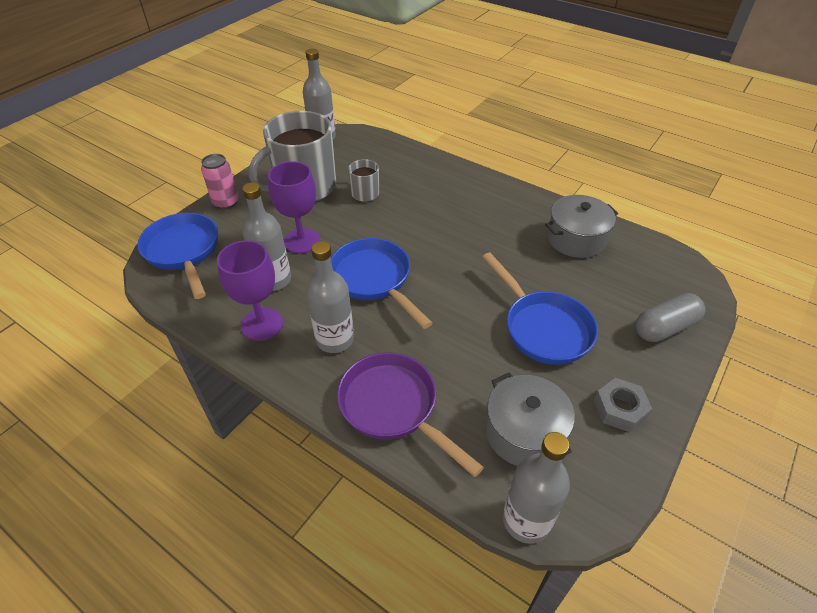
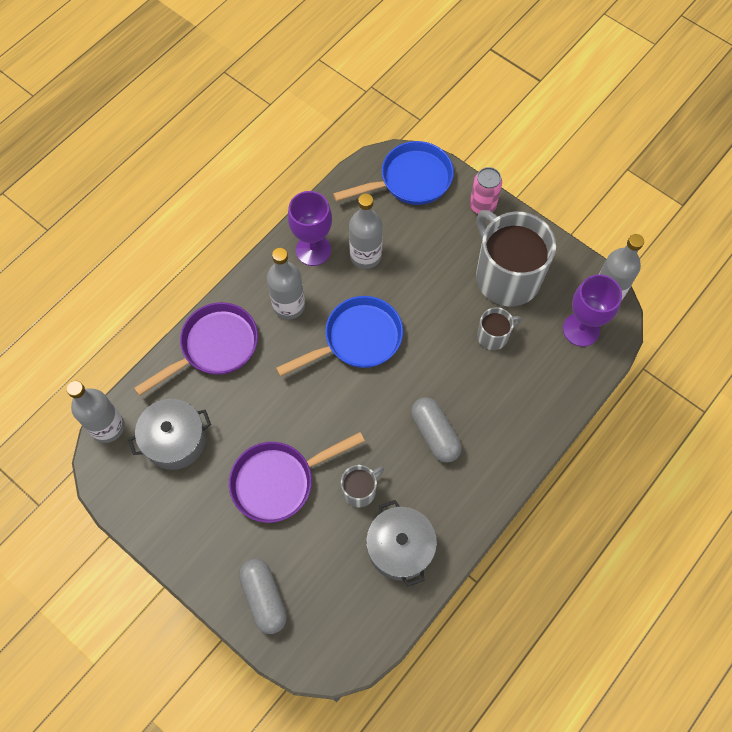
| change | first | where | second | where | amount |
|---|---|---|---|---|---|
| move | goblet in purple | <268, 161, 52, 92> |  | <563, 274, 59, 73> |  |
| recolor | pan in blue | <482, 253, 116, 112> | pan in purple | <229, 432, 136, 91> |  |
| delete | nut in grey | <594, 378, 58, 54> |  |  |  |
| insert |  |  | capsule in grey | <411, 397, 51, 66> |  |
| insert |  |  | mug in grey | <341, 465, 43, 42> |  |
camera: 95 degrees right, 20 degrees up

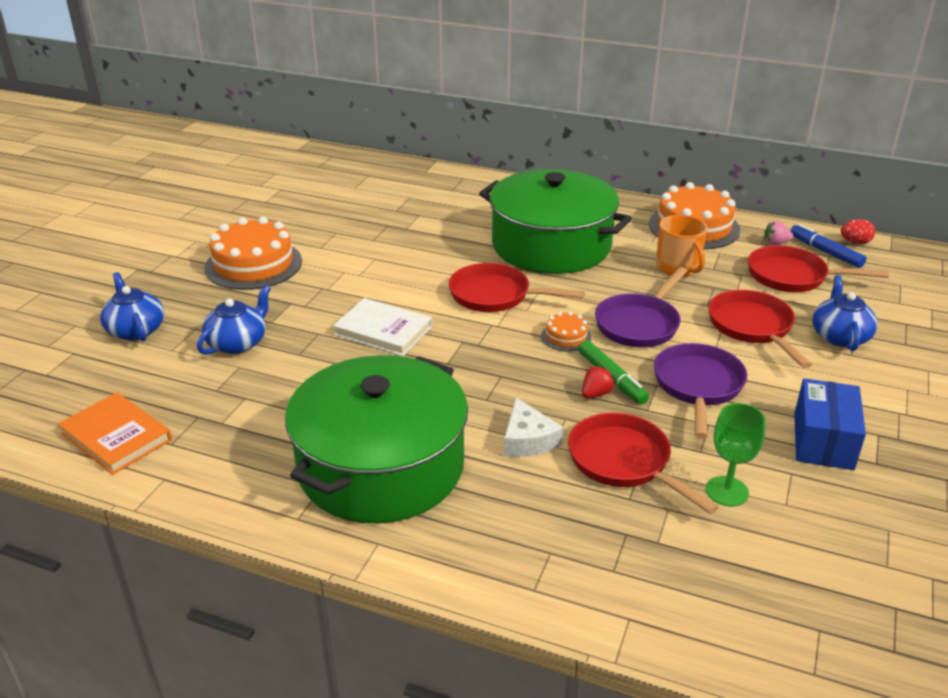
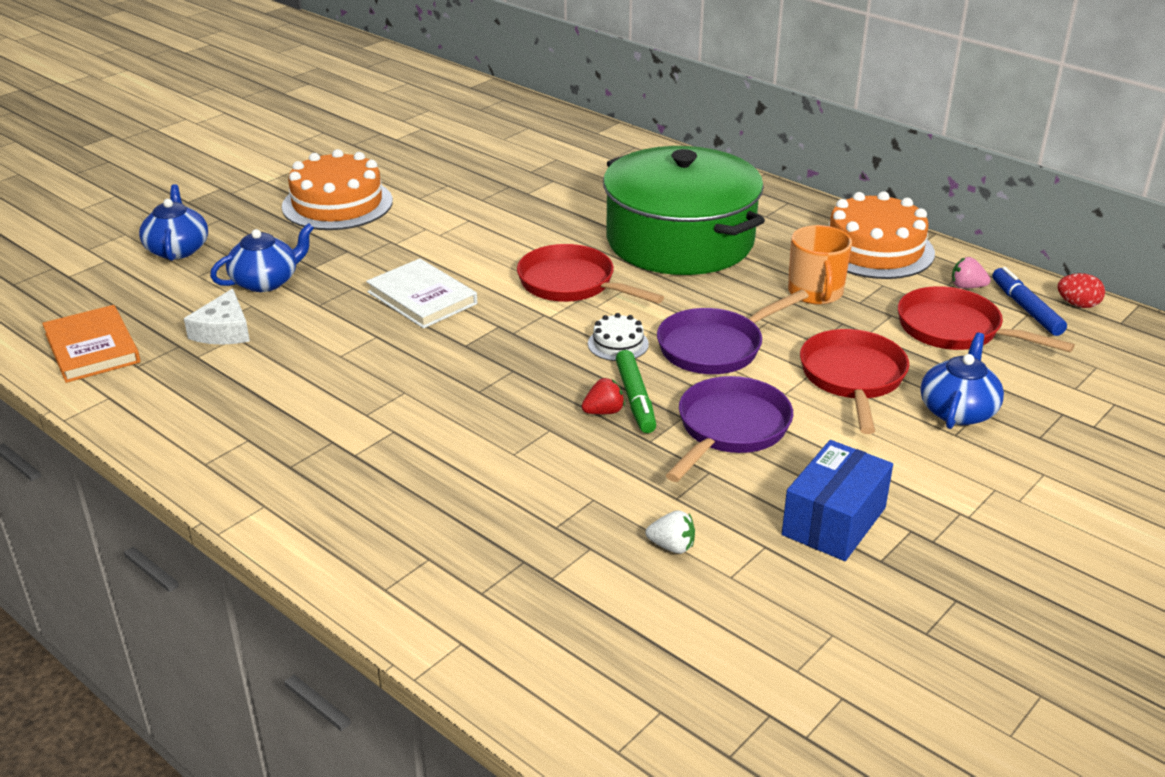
| change | first | where | second | where | amount |
|---|---|---|---|---|---|
| recolor | cake in orange | <541, 311, 50, 41> | cake in white | <588, 313, 61, 48> |  |
| delete | pot in green | <285, 355, 183, 168> |  |  |  |
| move | cheese in white | <504, 397, 59, 60> |  | <184, 289, 66, 56> |  |
| replace | goblet in green | <706, 403, 60, 104> | strawberry in white | <646, 510, 49, 44> |  |
| delete | pan in red | <568, 412, 151, 102> |  |  |  |
camera: 20 degrees right, 0 degrees up

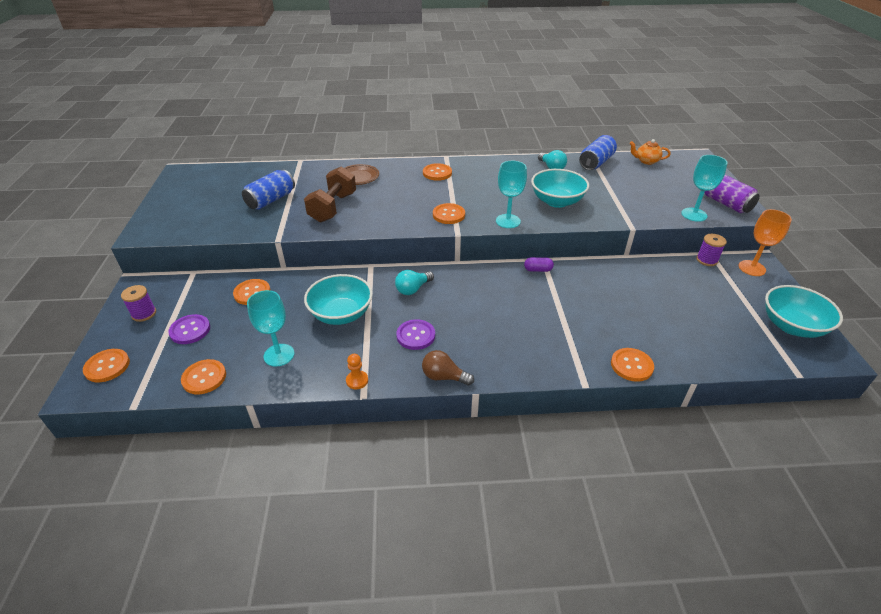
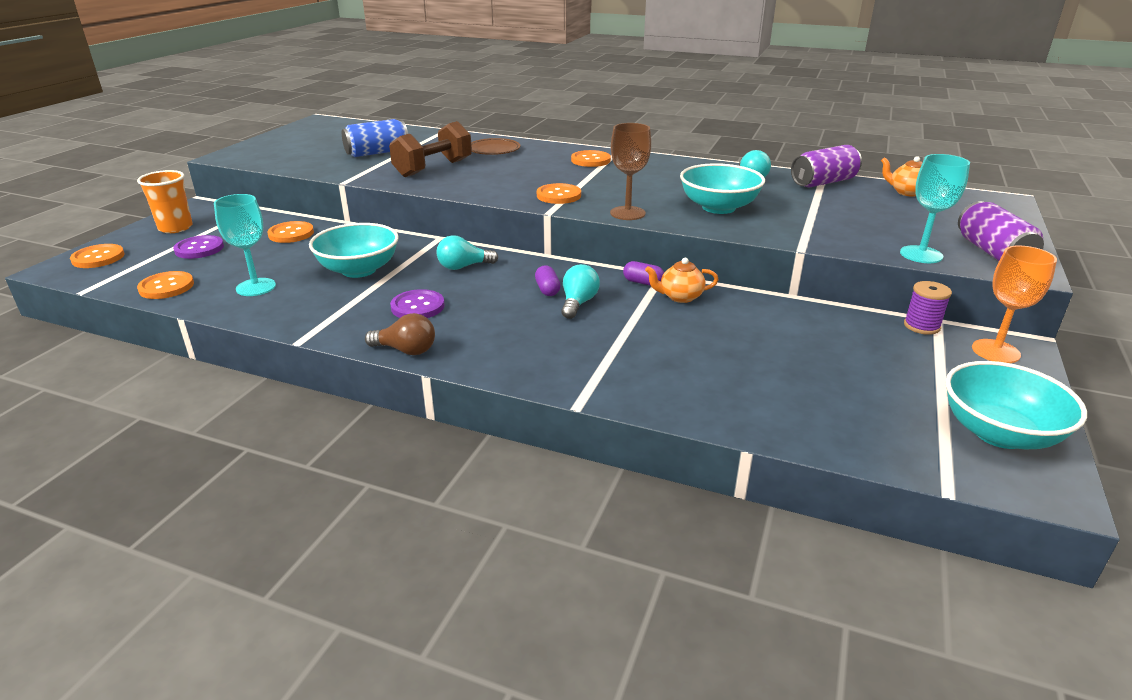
| change | first | where | second | where | amount |
|---|---|---|---|---|---|
| recolor | can in blue | <579, 135, 38, 35> | can in purple | <791, 145, 71, 43> |  |
| recolor | goblet in turquoise | <496, 161, 31, 67> | goblet in brown | <610, 123, 41, 97> |  |
| replace | spool in purple | <121, 285, 35, 37> | cup in orange | <137, 170, 56, 63> |  |
| delete | button in orange | <611, 348, 43, 34> |  |  |  |
| rotate | light bulb in brown | <422, 350, 52, 36> |  | <365, 313, 70, 42> | 150 degrees clockwise |
| delete | pawn in orange | <346, 354, 22, 35> |  |  |  |
| insert |  |  | teapot in orange | <645, 258, 74, 45> |  |
| insert |  |  | light bulb in turquoise | <561, 264, 39, 55> |  |
| insert |  |  | capsule in purple | <535, 265, 26, 31> |  |
camera: 25 degrees right, 10 degrees down

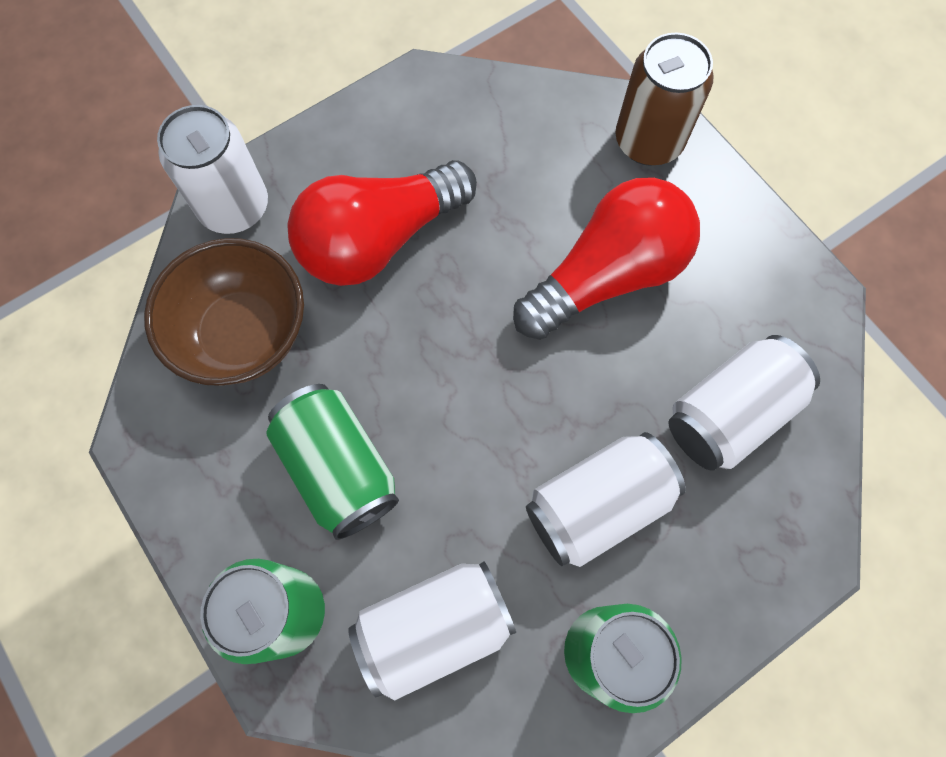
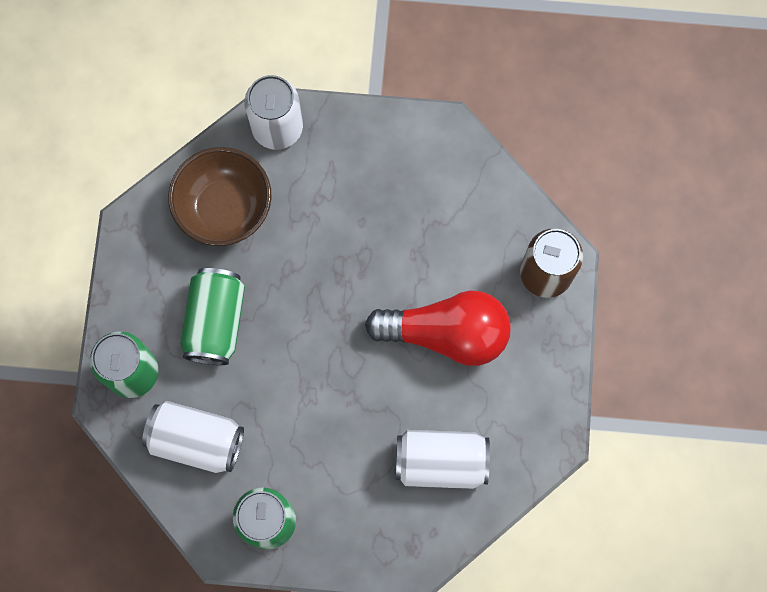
| change | first | where | second | where | amount |
|---|---|---|---|---|---|
| delete | light bulb in red | <287, 160, 190, 126> |  |  |  |
| delete | can in white | <526, 432, 160, 135> |  |  |  |
camera: 40 degrees right, 5 degrees up

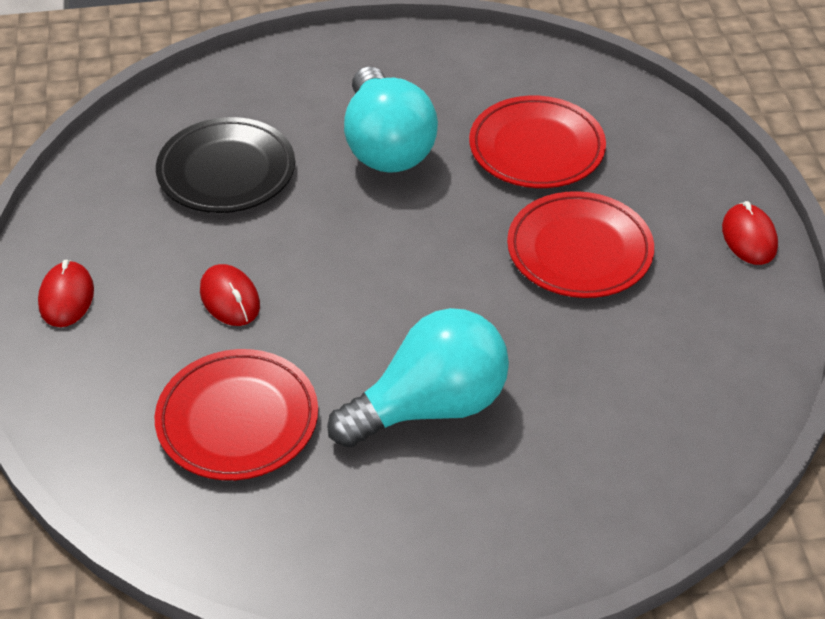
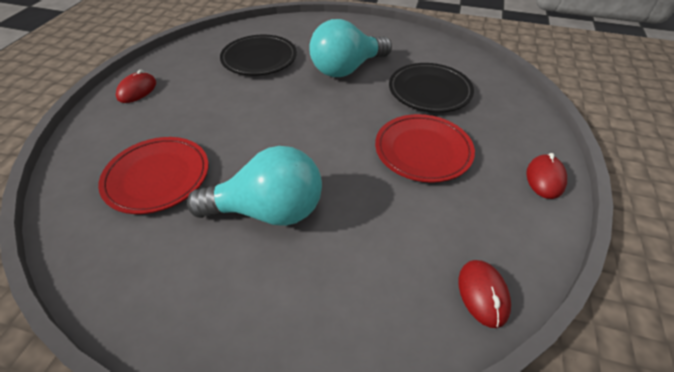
| change | first | where | second | where | amount |
|---|---|---|---|---|---|
| rotate | light bulb in turquoise | <344, 67, 94, 106> |  | <309, 19, 83, 58> | 45 degrees clockwise |
| recolor | plate in red | <469, 96, 137, 92> | plate in black | <389, 63, 85, 50> |  |
| move | mouse in red | <200, 264, 60, 62> |  | <458, 260, 53, 68> |  |
camera: 25 degrees right, 0 degrees up

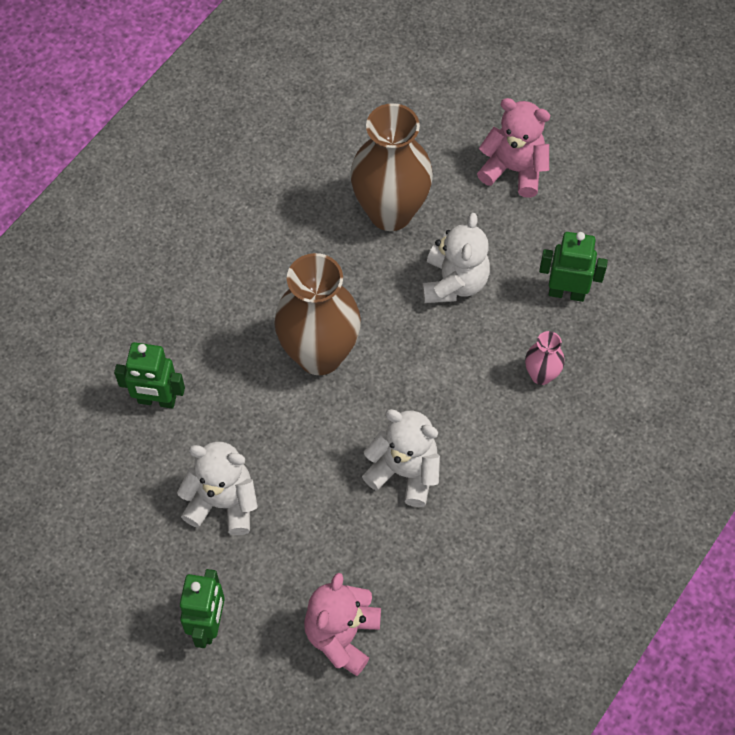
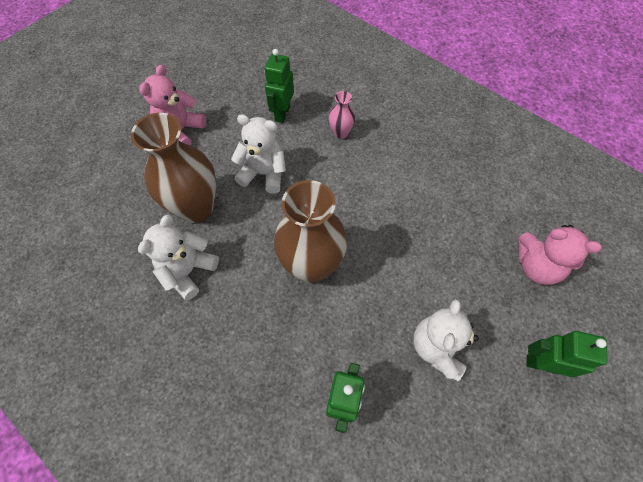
| change | first | where | second | where | amount |
|---|---|---|---|---|---|
| move | teddy bear in white | <362, 409, 78, 98> |  | <138, 214, 81, 86> |  |
camera: 85 degrees left, 0 degrees up

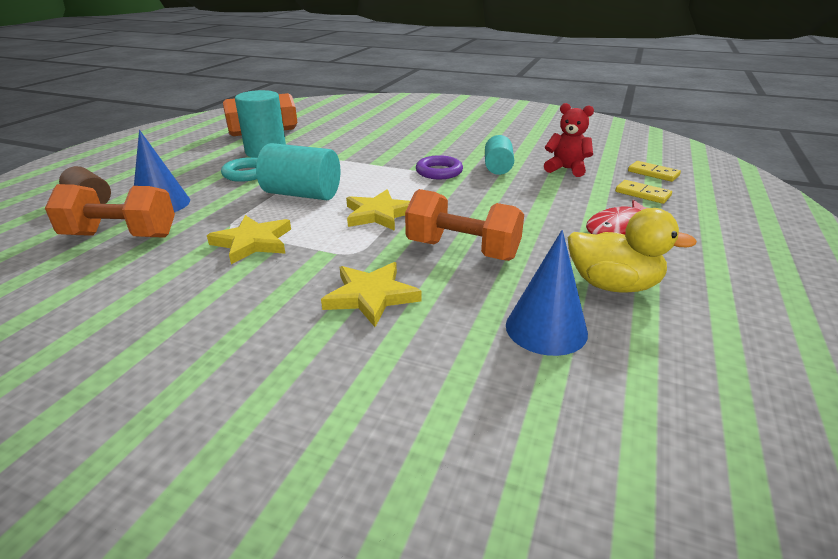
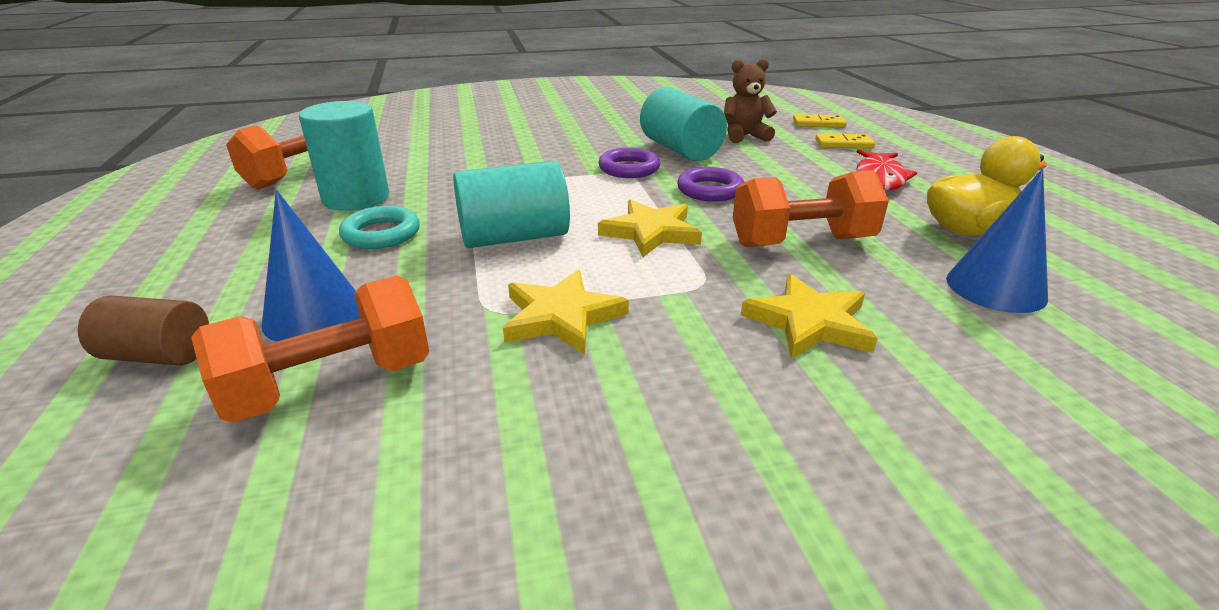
| change | first | where | second | where | amount |
|---|---|---|---|---|---|
| recolor | teddy bear in red | <544, 103, 50, 74> | teddy bear in brown | <724, 59, 53, 84> |  |
| resize | cylinder in turquoise | <485, 135, 29, 40> |  | <640, 87, 87, 74> | x1.57 |
| insert |  |  | ring in purple | <677, 167, 67, 35> |  |
camera: 35 degrees left, 0 degrees up

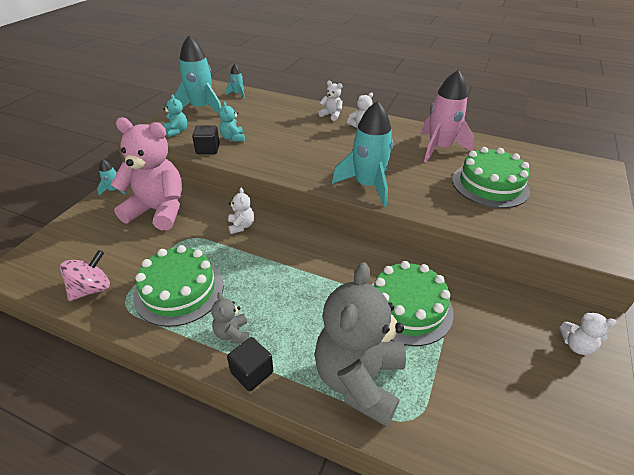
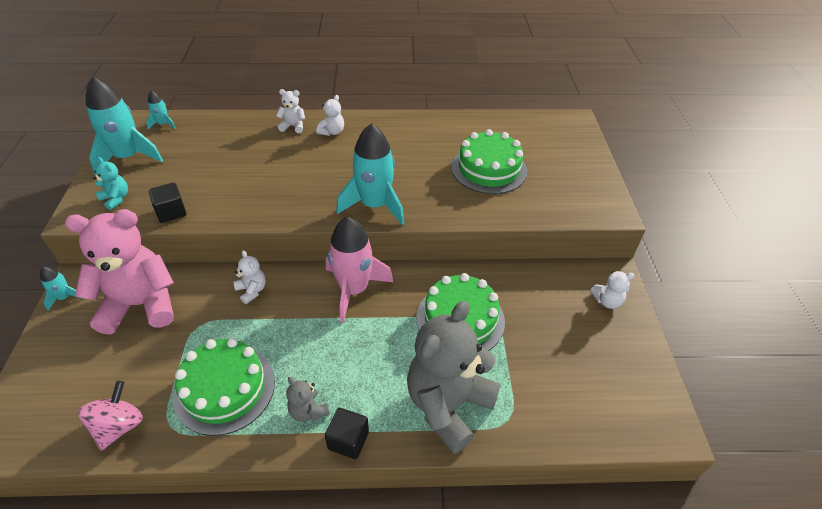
| change | first | where | second | where | amount |
|---|---|---|---|---|---|
| move | rocket in pink | <421, 70, 53, 92> |  | <326, 217, 67, 106> |  |
| delete | teddy bear in turquoise | <219, 101, 26, 41> |  |  |  |
| rotate | teddy bear in grey | <315, 262, 91, 165> |  | <407, 301, 94, 153> | 45 degrees clockwise |
camera: 25 degrees left, 5 degrees up

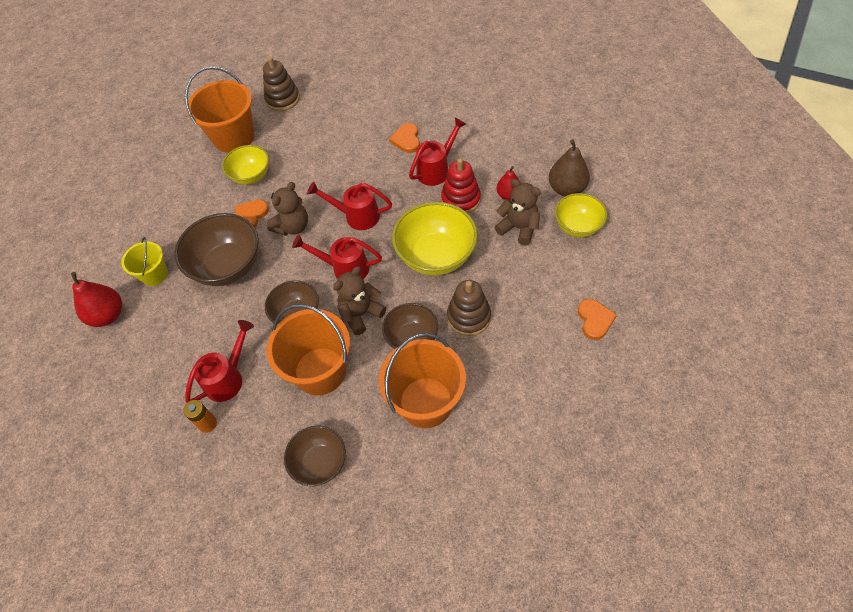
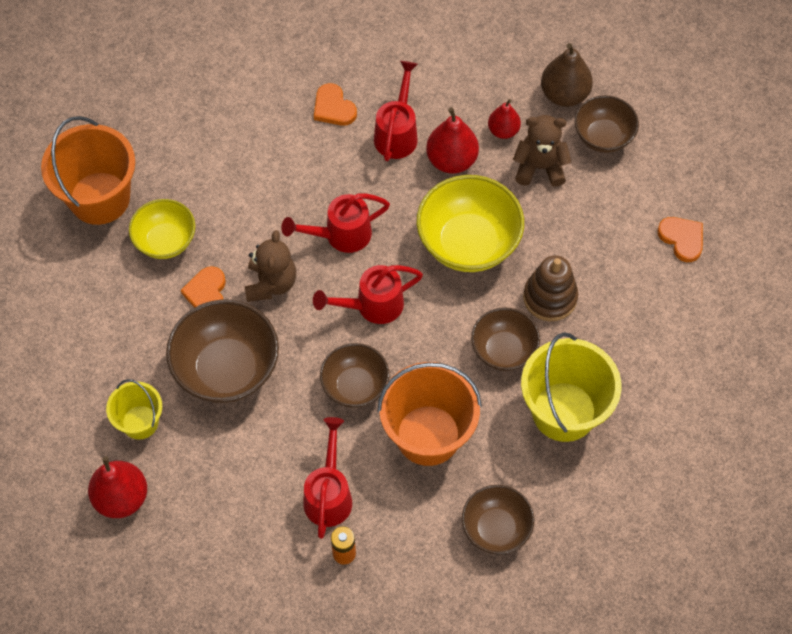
| change | first | where | second | where | amount |
|---|---|---|---|---|---|
| delete | stacking toy in brown | <263, 57, 37, 54> |  |  |  |
| replace | stacking toy in red | <441, 158, 40, 55> | pear in red | <426, 107, 53, 66> |  |
| recolor | bowl in yellow | <555, 193, 52, 44> | bowl in brown | <575, 95, 64, 58> |  |
| delete | teddy bear in brown | <333, 266, 53, 69> |  |  |  |
| recolor | bucket in orange | <379, 333, 87, 95> | bucket in yellow | <521, 332, 100, 110> |  |
camera: 35 degrees left, 5 degrees up

